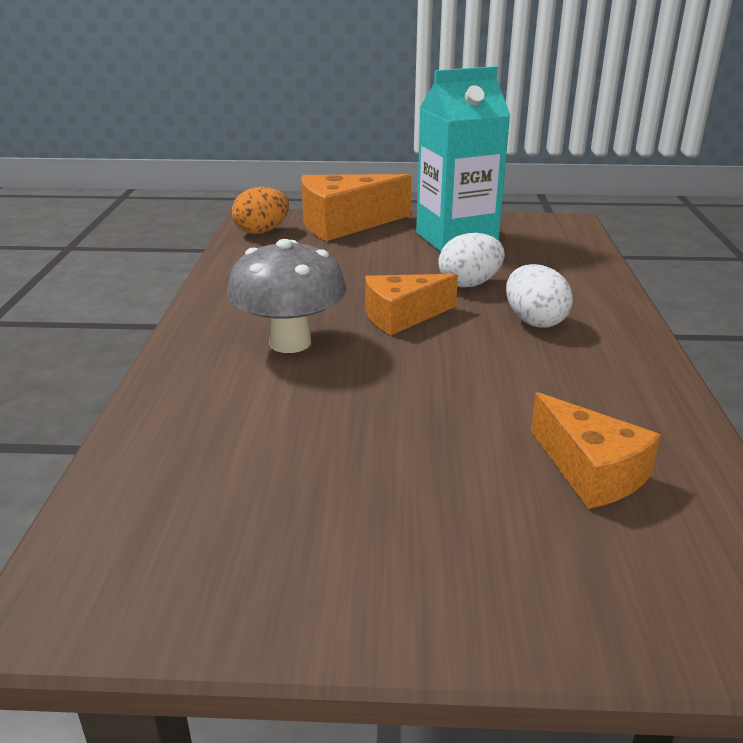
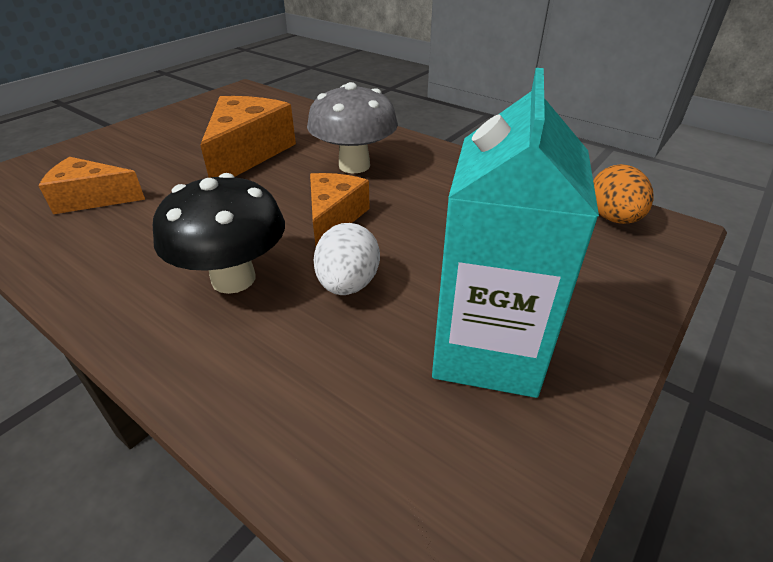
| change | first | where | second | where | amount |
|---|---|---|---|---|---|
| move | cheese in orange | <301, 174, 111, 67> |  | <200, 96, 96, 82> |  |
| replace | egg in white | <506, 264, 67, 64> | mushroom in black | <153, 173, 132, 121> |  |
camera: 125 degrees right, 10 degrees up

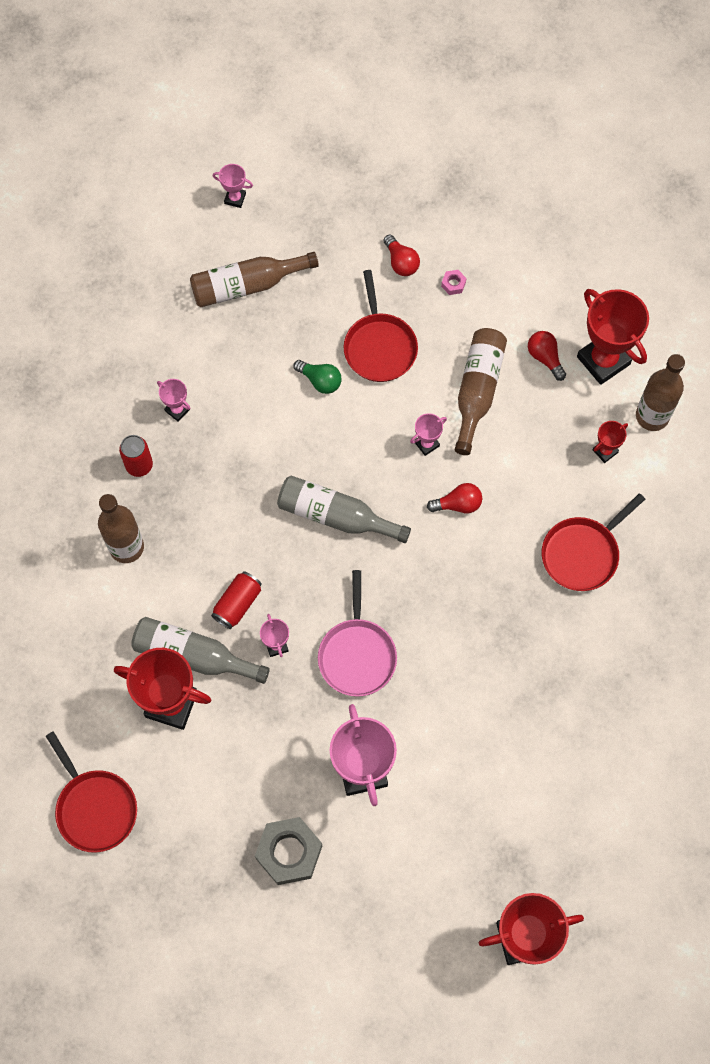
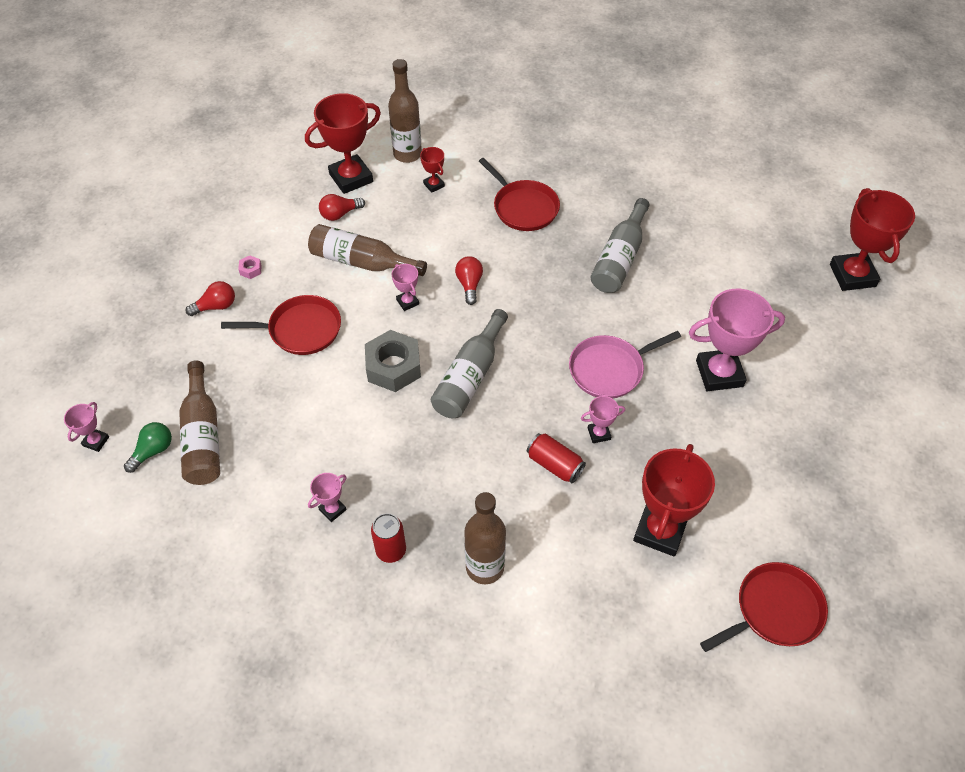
| change | first | where | second | where | amount |
|---|---|---|---|---|---|
| move | light bulb in green | <293, 360, 49, 34> |  | <124, 422, 48, 51> |  |
| rotate | pan in pink | <318, 570, 79, 127> |  | <569, 331, 112, 68> | 150 degrees clockwise |
| move | bottle in grey | <131, 617, 139, 67> |  | <591, 198, 58, 95> |  |
| move | nut in grey | <255, 817, 67, 68> |  | <365, 330, 56, 62> |  |
camera: 85 degrees left, 15 degrees down

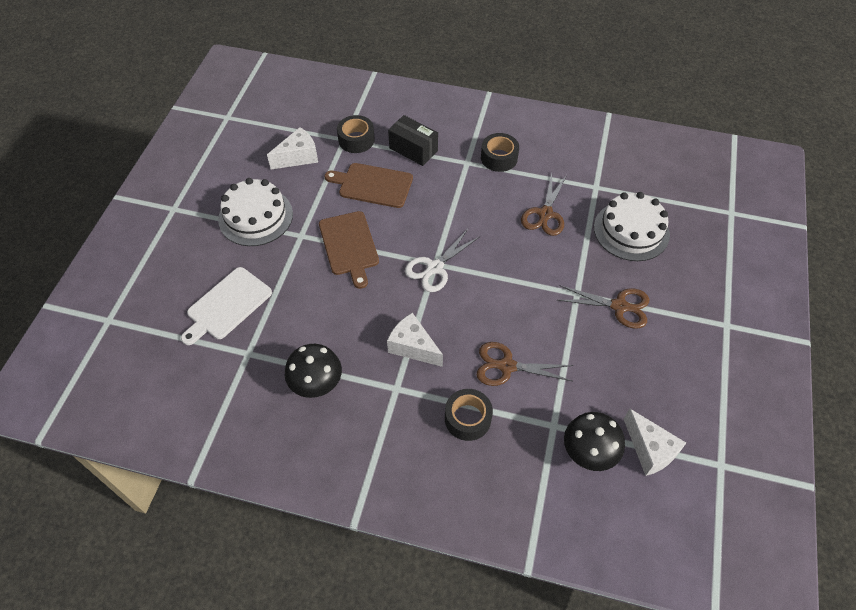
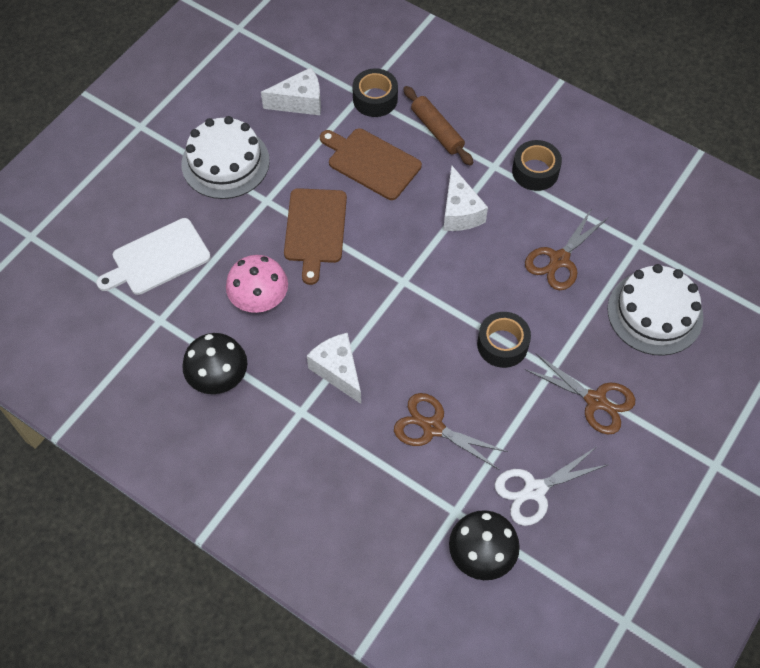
| change | first | where | second | where | amount |
|---|---|---|---|---|---|
| replace | box in black | <388, 115, 50, 51> | rolling pin in brown | <403, 86, 70, 80> |  |
| move | scissors in white | <405, 229, 76, 63> |  | <495, 447, 114, 79> |  |
| move | tape in black | <445, 389, 48, 52> |  | <477, 312, 54, 56> |  |
| move | cheese in white | <624, 408, 62, 68> |  | <443, 165, 45, 66> |  |
| insert |  |  | mushroom in pink | <226, 255, 62, 58> |  |
camera: 20 degrees right, 5 degrees up

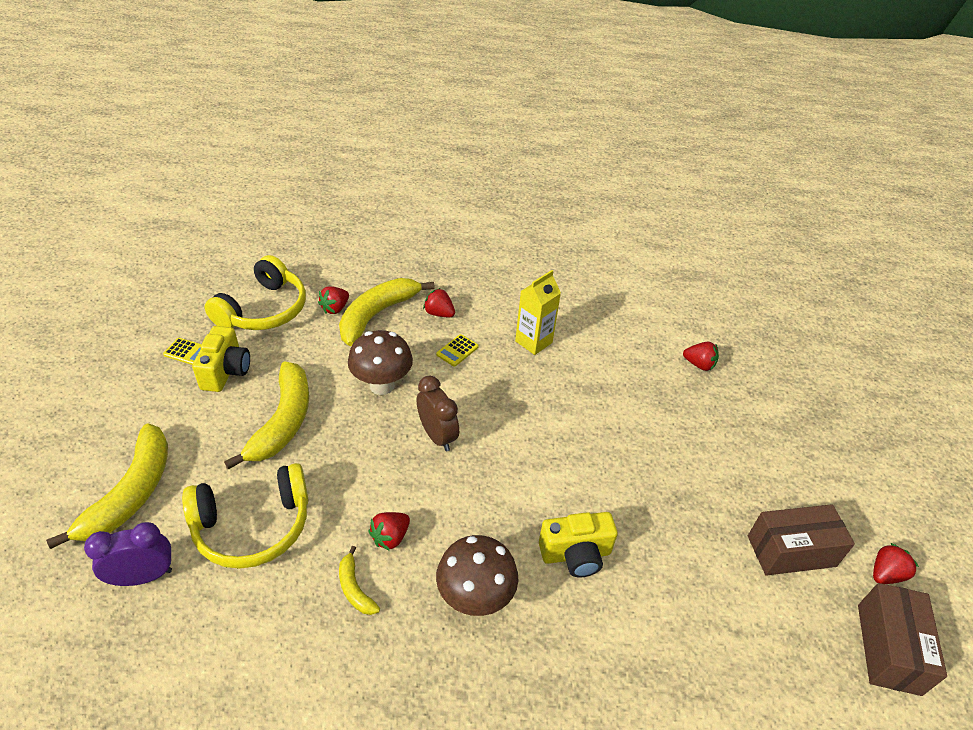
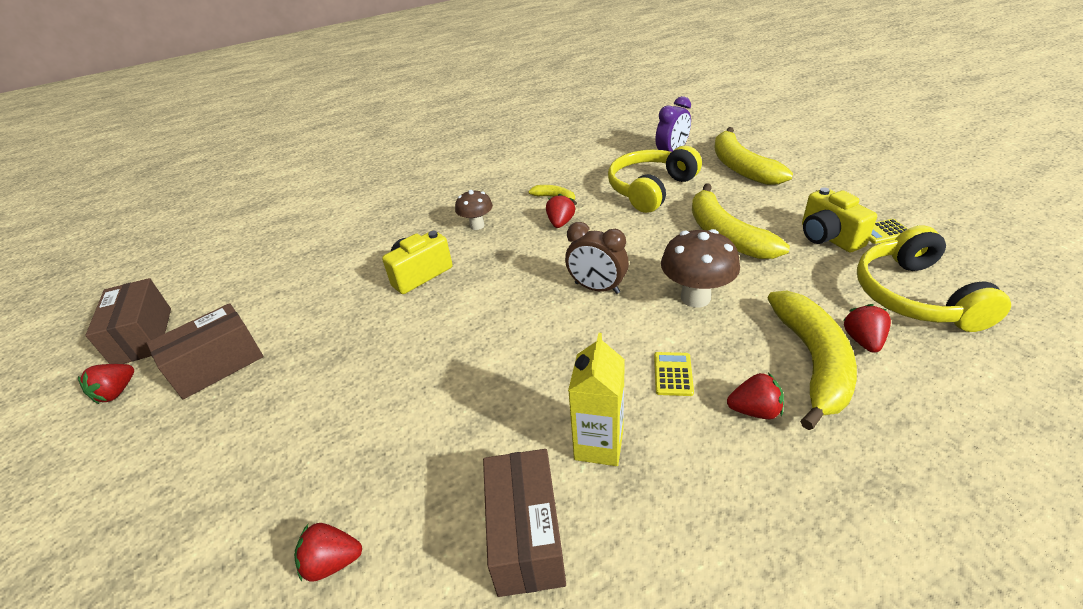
| change | first | where | second | where | amount |
|---|---|---|---|---|---|
| resize | mushroom in brown | <436, 535, 82, 81> |  | <455, 190, 38, 40> | x0.63 |
| insert |  |  | box in brown | <483, 449, 83, 148> |  |
camera: 155 degrees right, 5 degrees down

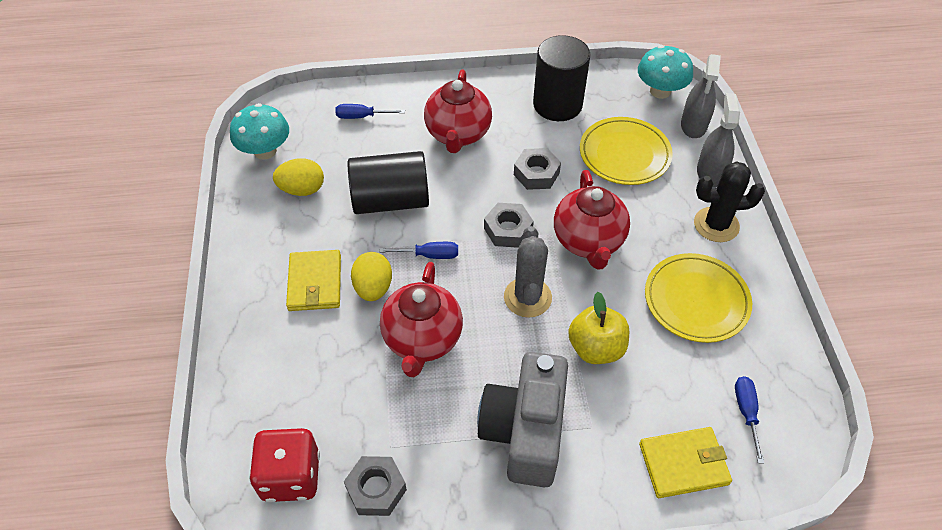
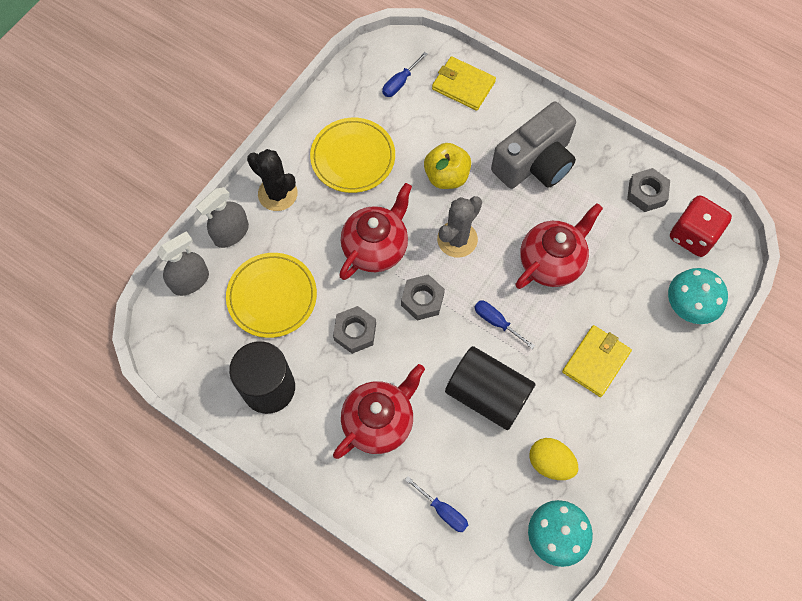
| change | first | where | second | where | amount |
|---|---|---|---|---|---|
| move | mushroom in turquoise | <638, 45, 55, 54> |  | <668, 268, 60, 56> |  |
| delete | egg in yellow | <351, 252, 41, 49> |  |  |  |
camera: 140 degrees left, 15 degrees up

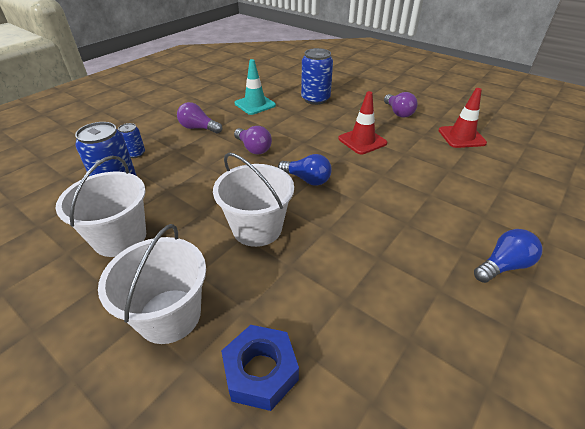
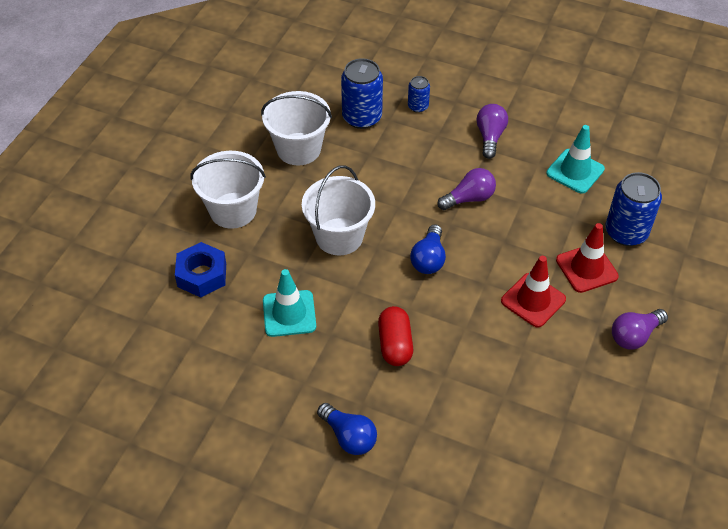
| change | first | where | second | where | amount |
|---|---|---|---|---|---|
| move | traffic cone in red | <438, 88, 49, 60> |  | <556, 223, 63, 70> |  |
| rotate | light bulb in purple | <234, 126, 38, 29> |  | <437, 168, 59, 42> | 150 degrees counterclockwise |
| insert |  |  | traffic cone in turquoise | <263, 269, 53, 68> |  |
| insert |  |  | capsule in red | <378, 306, 35, 60> |  |
camera: 75 degrees right, 10 degrees up

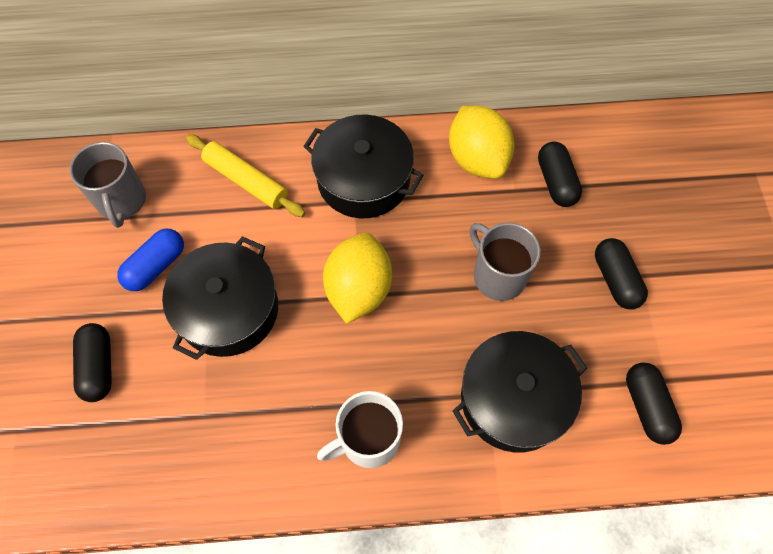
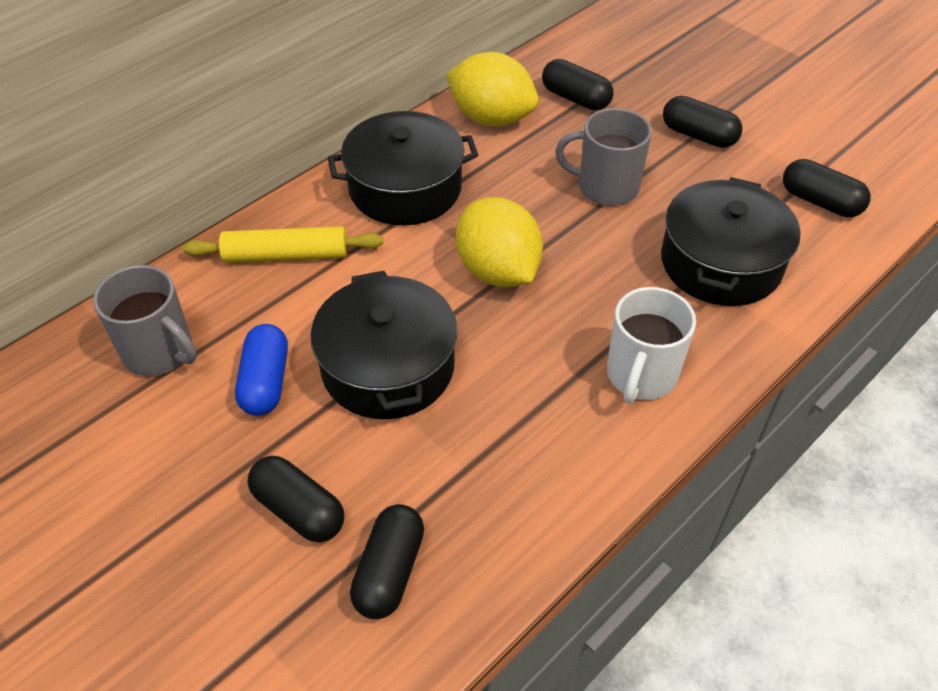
| change | first | where | second | where | amount |
|---|---|---|---|---|---|
| insert |  |  | capsule in black | <350, 504, 74, 115> |  |
camera: 40 degrees left, 15 degrees down

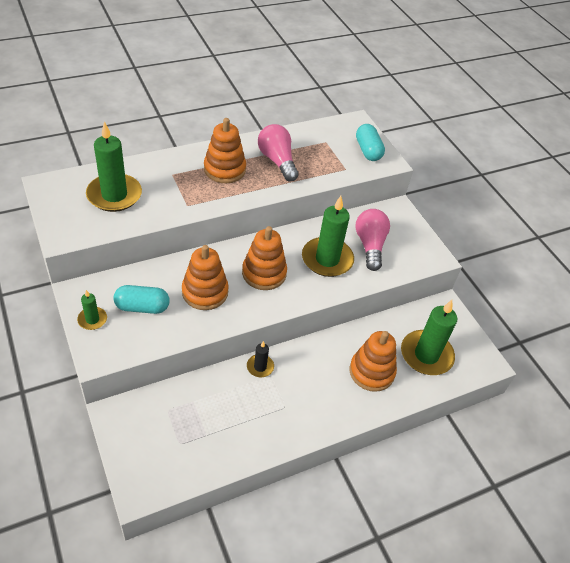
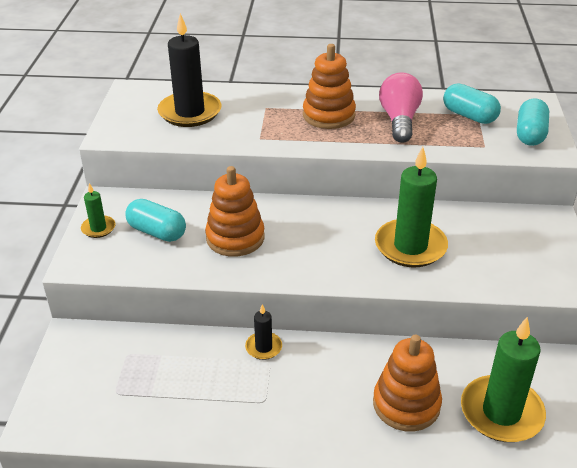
| change | first | where | second | where | amount |
|---|---|---|---|---|---|
| recolor | candle in green | <86, 122, 56, 90> | candle in black | <157, 13, 64, 114> |  |
| delete | light bulb in pink | <355, 209, 35, 62> |  |  |  |
| delete | stacking toy in orange | <242, 226, 45, 64> |  |  |  |
| insert |  |  | capsule in turquoise | <443, 83, 58, 41> |  |
camera: 35 degrees right, 10 degrees down

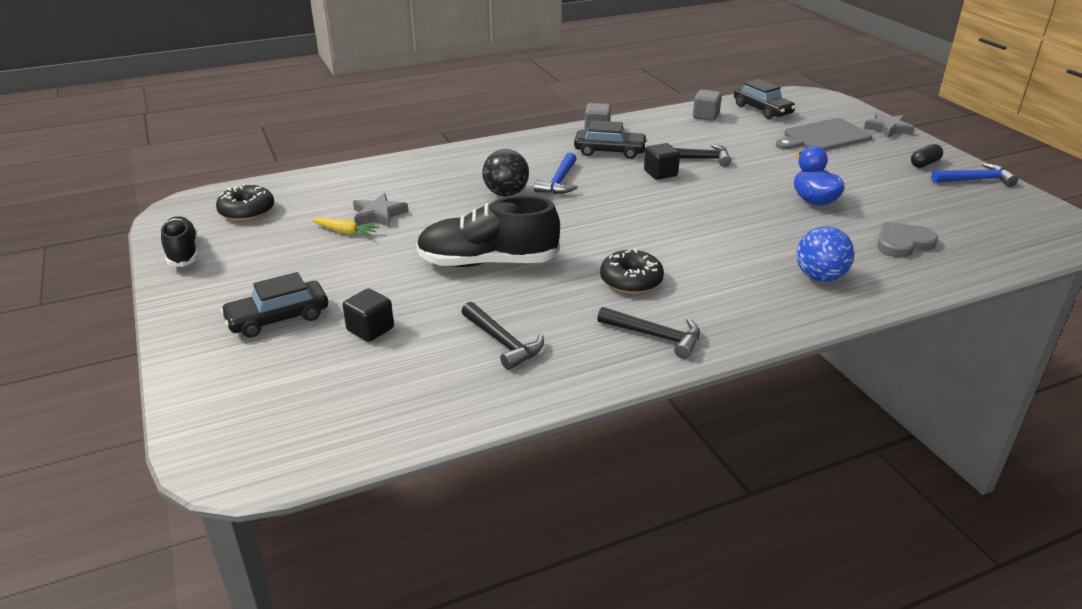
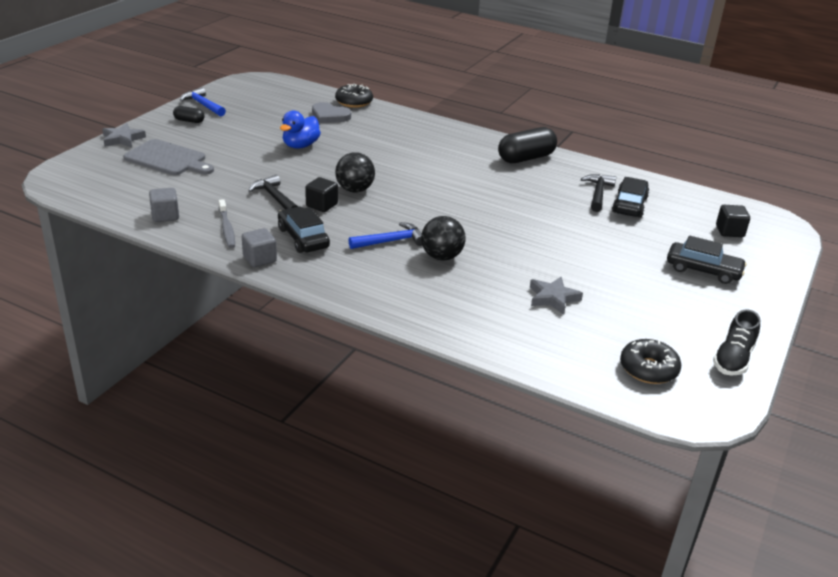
| change | first | where | second | where | amount |
|---|---|---|---|---|---|
| move | car in black | <734, 79, 62, 40> |  | <612, 177, 37, 41> |  |
| delete | shoe in black | <416, 196, 144, 71> |  |  |  |
| delete | carrot in yellow | <312, 218, 67, 18> |  |  |  |
| delete | ball in blue | <796, 227, 58, 55> |  |  |  |
| move | donut in black | <600, 249, 64, 45> |  | <335, 83, 38, 25> |  |
| move | cube in black | <343, 289, 51, 53> |  | <716, 205, 34, 32> |  |
| replace | hammer in black | <597, 307, 103, 52> | capsule in black | <498, 127, 59, 36> |  |
| insert |  |  | ball in black | <335, 152, 40, 40> |  |
| insert |  |  | toothbrush in grey | <219, 199, 16, 49> |  |
camera: 130 degrees left, 0 degrees up

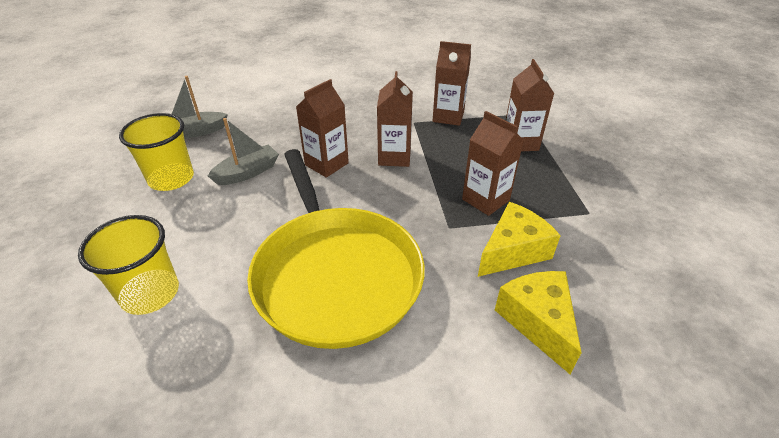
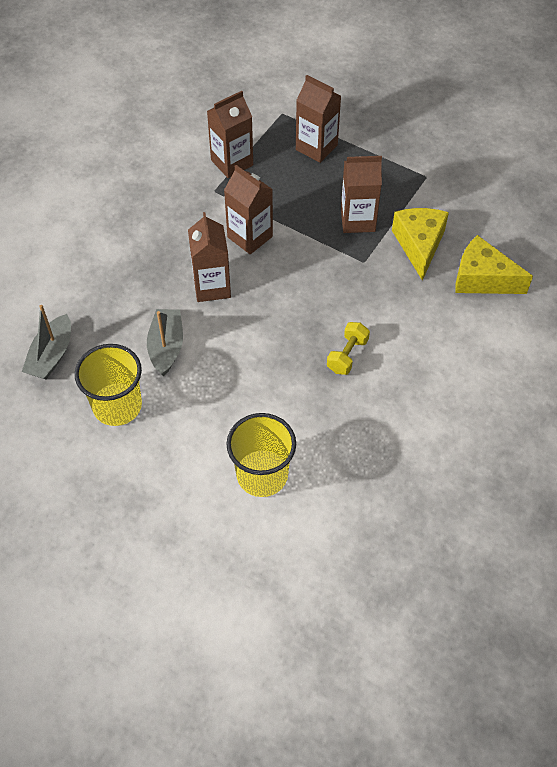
| change | first | where | second | where | amount |
|---|---|---|---|---|---|
| replace | pan in yellow | <247, 149, 178, 200> | dumbbell in yellow | <327, 322, 43, 53> |  |
camera: 50 degrees left, 15 degrees up

